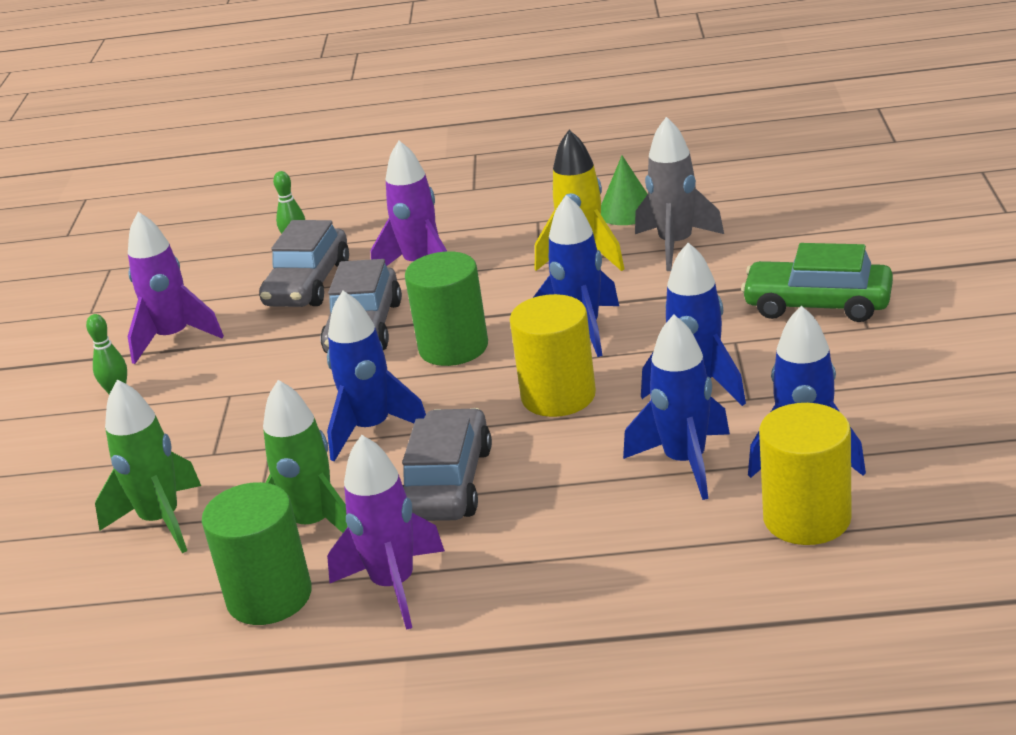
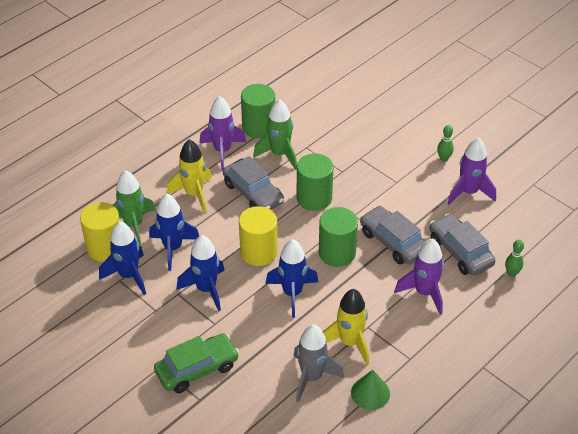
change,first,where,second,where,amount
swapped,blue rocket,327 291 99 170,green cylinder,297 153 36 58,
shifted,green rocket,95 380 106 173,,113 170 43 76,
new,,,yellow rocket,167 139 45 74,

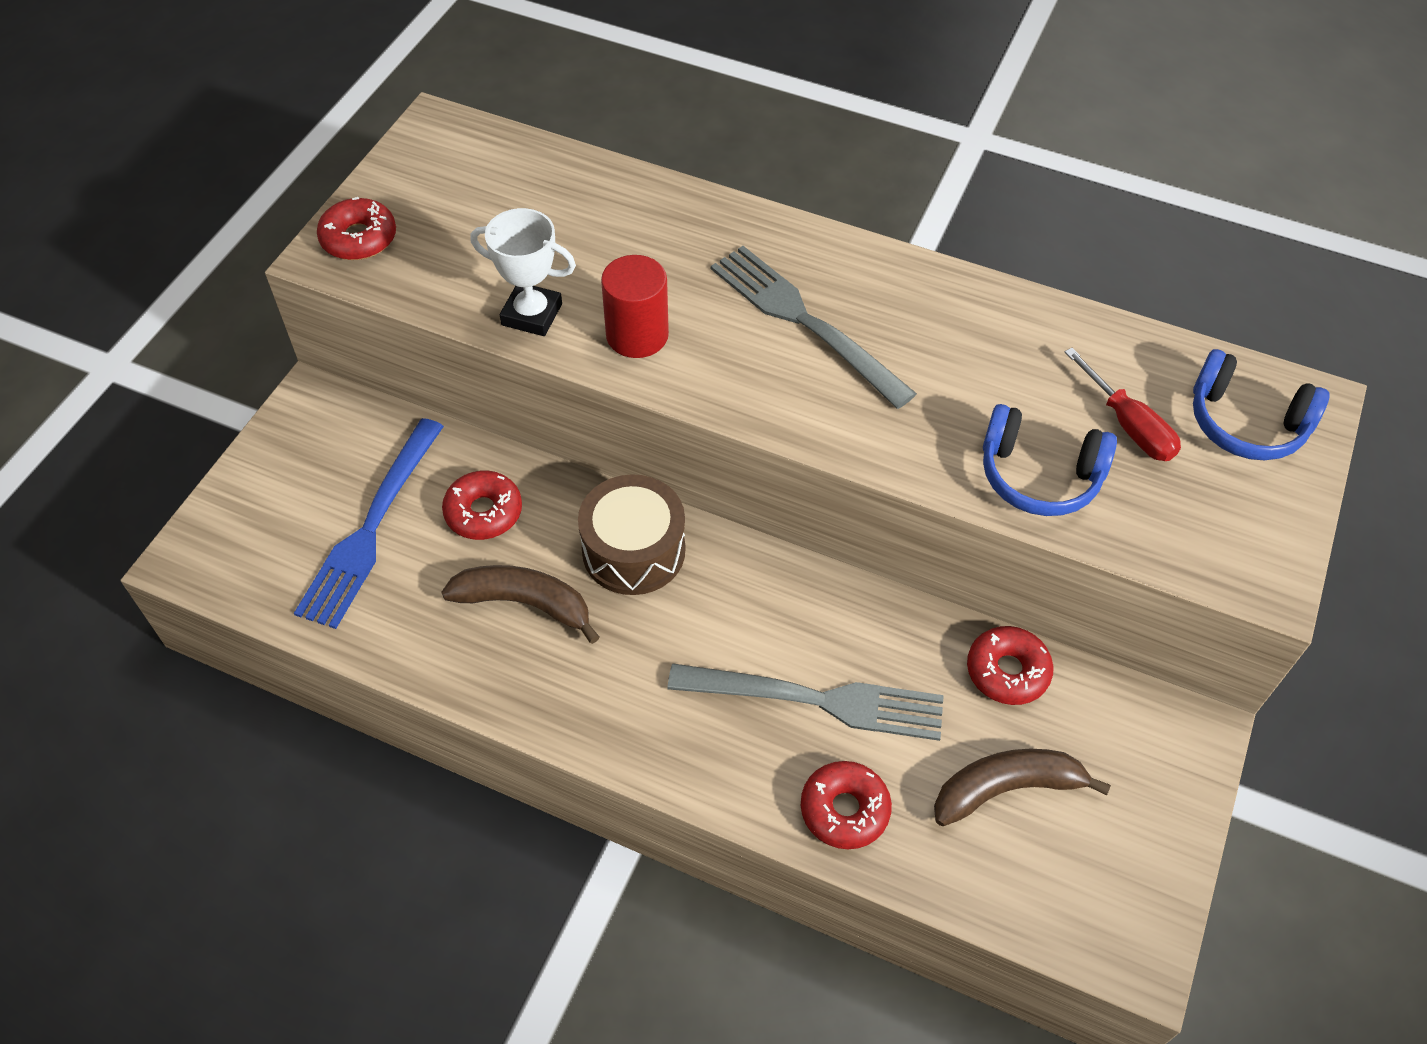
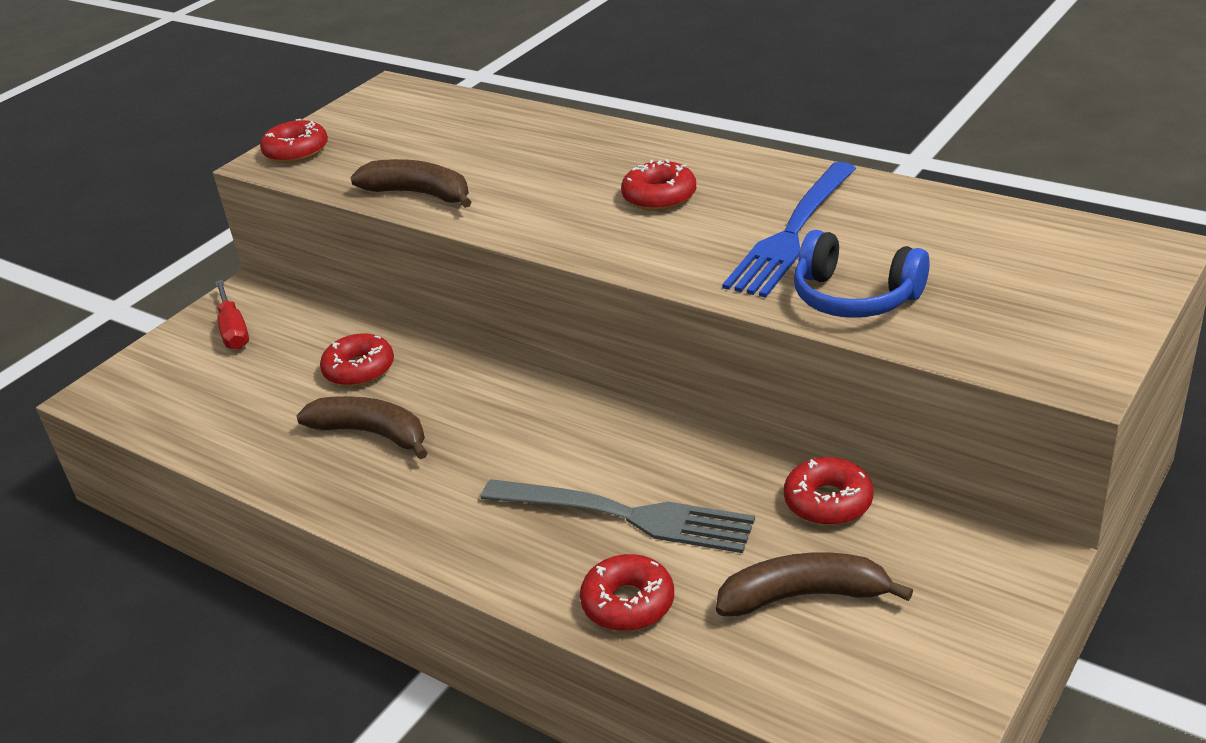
change,first,where,second,where,amount
swapped,white trophy,470 208 106 128,brown banana,350 159 121 49,
swapped,grey fork,711 246 206 163,red donut,621 159 75 52,
gone,red cylinder,601 255 68 103,,,
shifted,red screwdriver,1064 348 117 113,,215 280 34 70,
gone,blue headphones,1193 349 137 111,,,
shifted,blue fork,294 418 150 211,,722 162 134 136,
gone,brown drum,578 474 107 121,,,

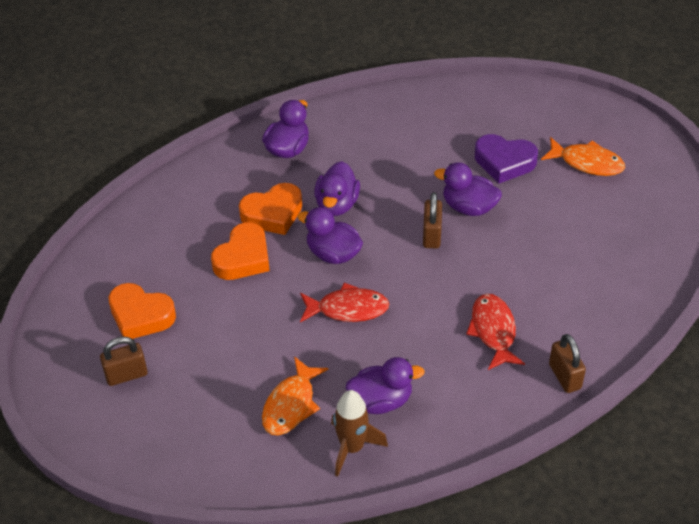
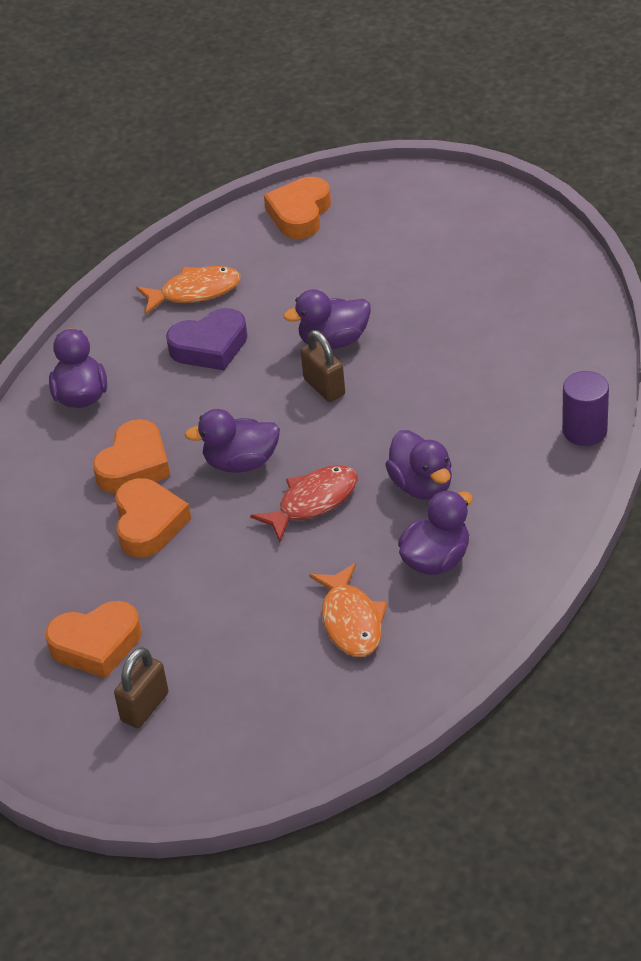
change,first,where,second,where,amount
shifted,purple heart,475 134 63 50,,166 308 82 62,
shifted,orange fish,541 137 84 39,,136 266 105 48,
shifted,purple duck,314 161 46 55,,385 430 67 70,
gone,red fish,466 294 59 76,,,
swapped,brown padlock,549 334 37 59,purple cylinder,562 371 47 75,
gone,brown rocket,331 390 57 87,,,
new,,,orange heart,264 177 67 62,

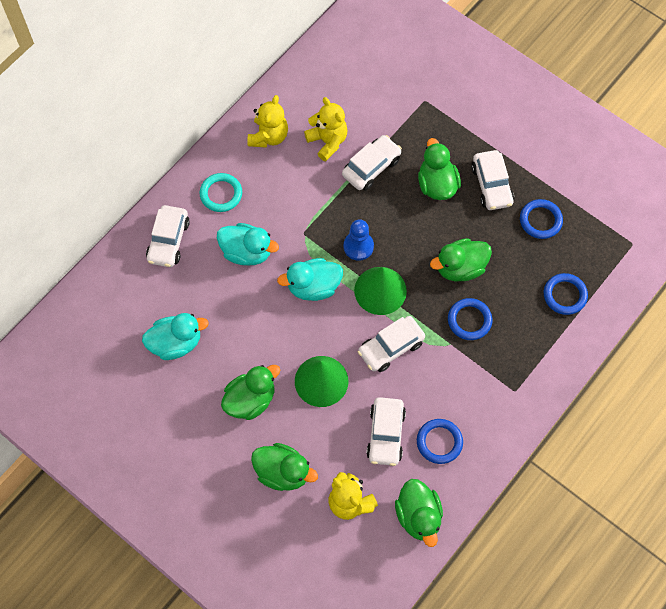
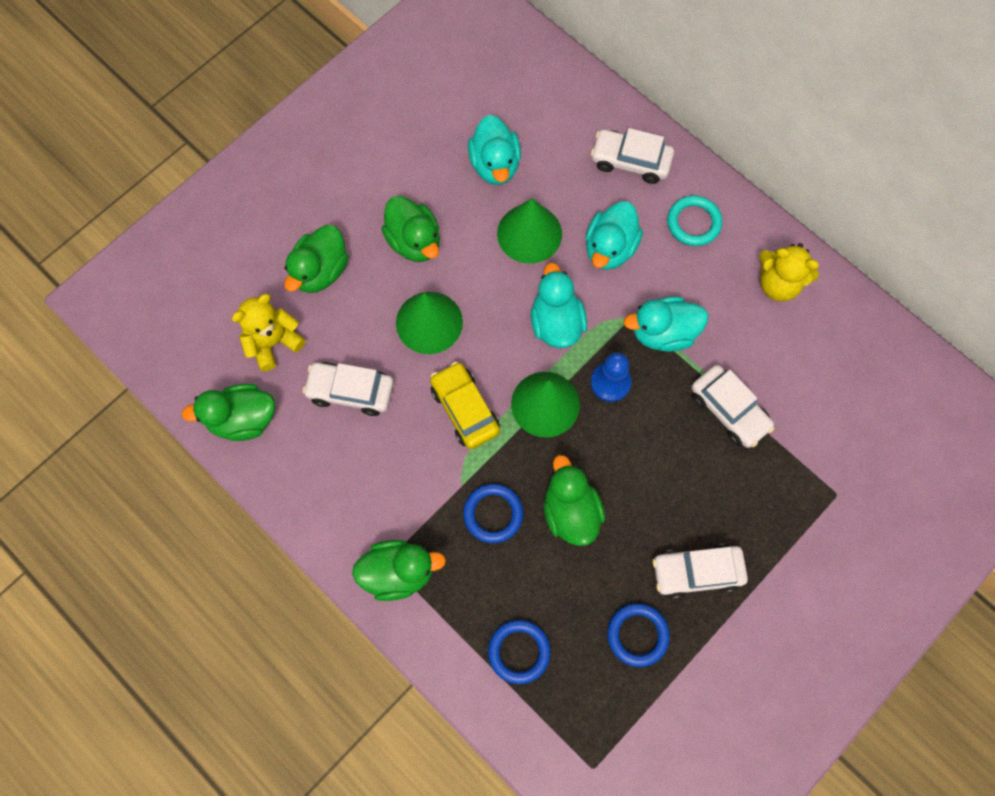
change,first,where,second,where,amount
gone,yellow teddy bear,304 97 44 64,,,
shifted,green duck,418 138 43 62,,352 540 94 61,
repainted,white car,358 316 67 56,yellow car,430 362 70 87,
gone,blue ring,417 419 46 45,,,
new,,,green cone,497 199 65 65,
new,,,turquoise duck,623 297 85 55,

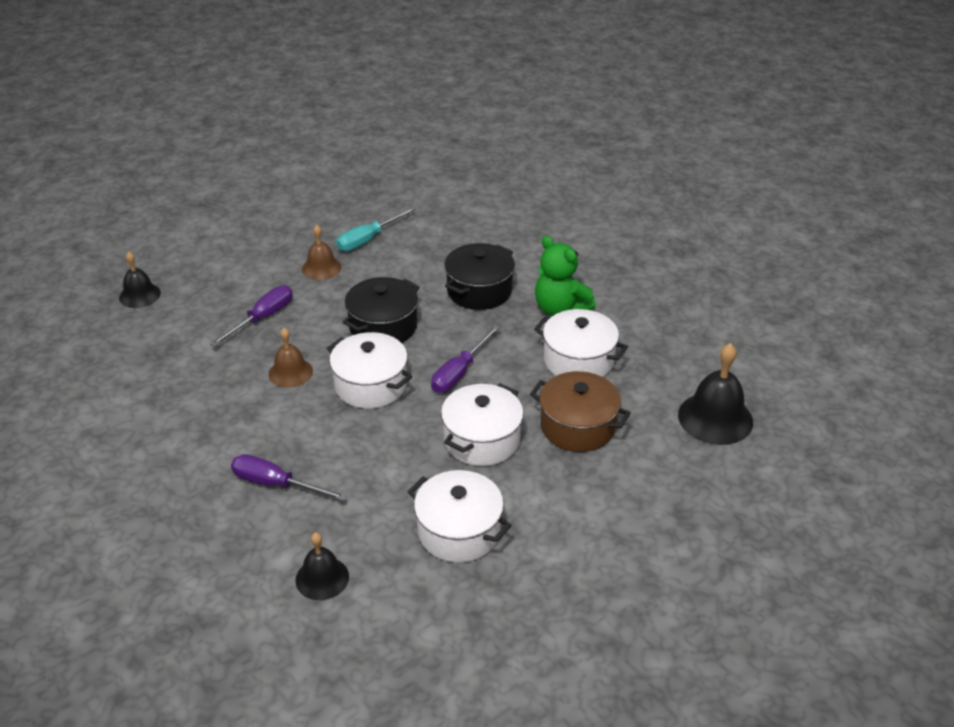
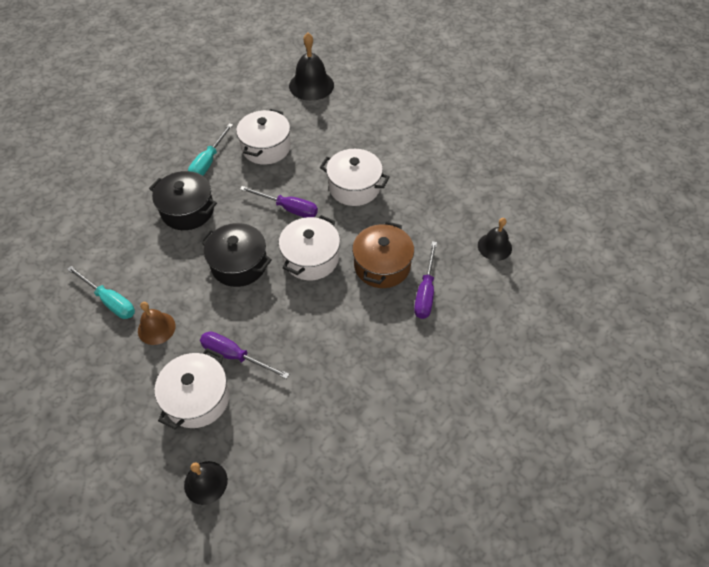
change,first,where,second,where,amount
swapped,green teddy bear,535 236 61 80,turquoise screwdriver,188 123 45 53,
gone,brown bell,269 328 44 60,,,
shifted,brown pot,530 371 101 81,,352 221 62 67,
shifted,white pot,408 470 104 93,,155 348 75 81,

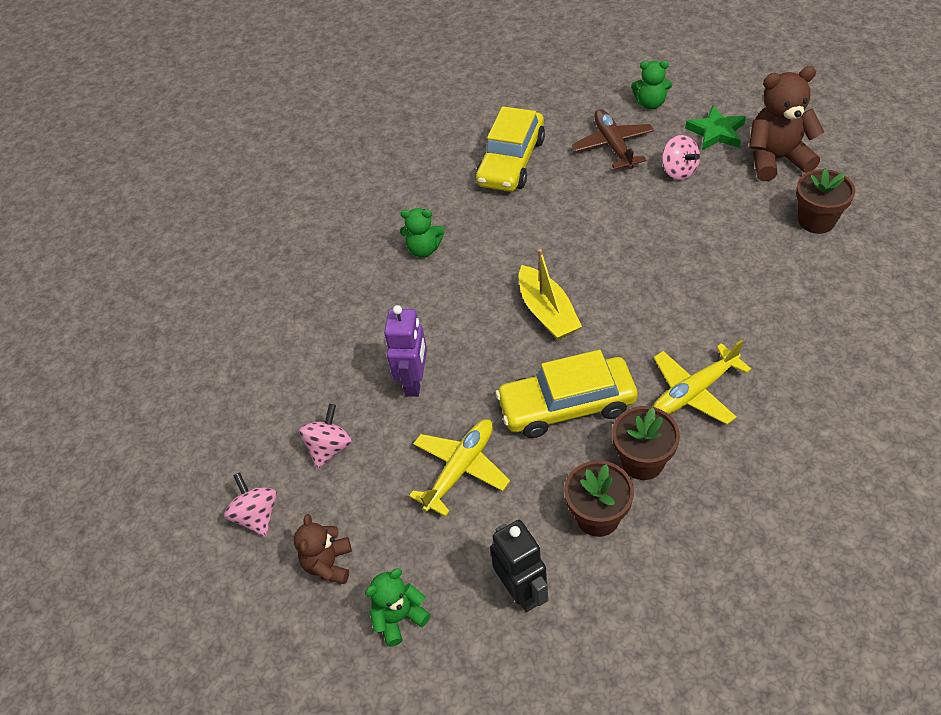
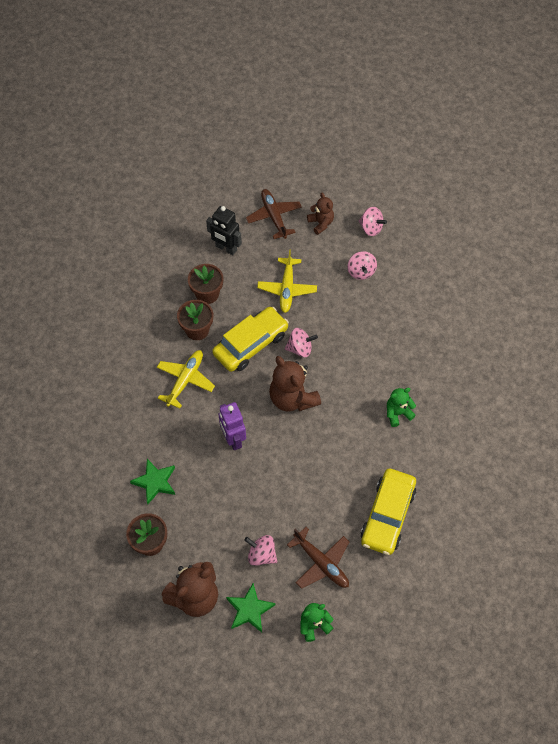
change,first,where,second,where,amount
rotated,yellow car,476 106 69 86,,361 469 55 86,150 degrees counterclockwise
swapped,yellow boat,519 249 63 91,brown teddy bear,269 356 52 56,
shifted,purple robot,384 305 43 92,,219 402 27 48,
swapped,green teddy bear,365 568 66 79,brown plane,246 189 56 50,
new,,,pink spinning top,285 328 33 29,
new,,,green star,130 459 45 45,

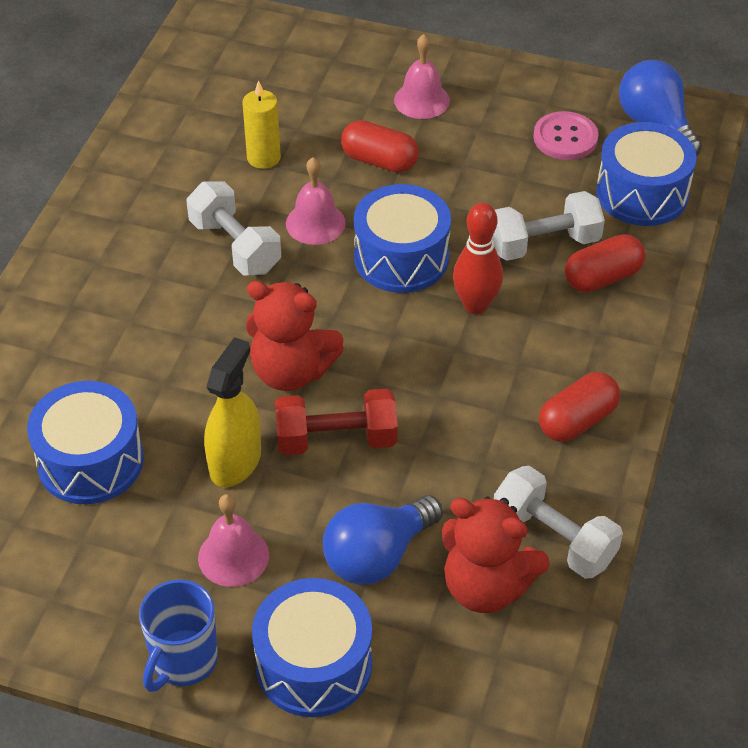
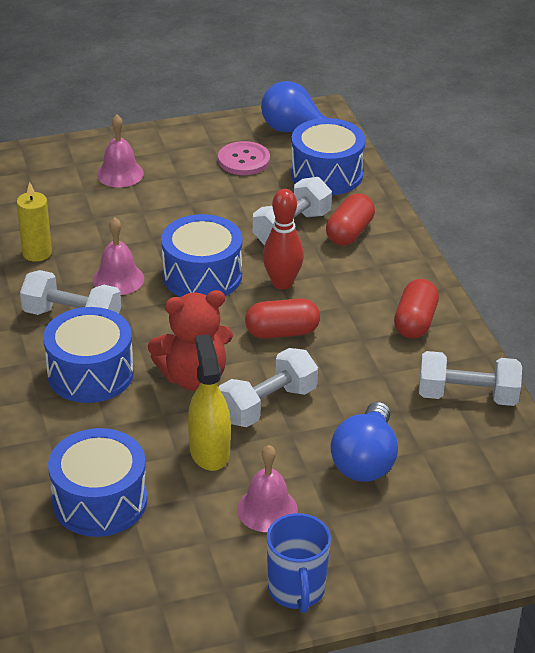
change,first,where,second,where,amount
shifted,red capsule,341 120 78 53,,245 298 75 41,
repainted,red dumbbell,275 389 123 66,white dumbbell,219 348 99 79,
gone,red teddy bear,442 497 108 116,,,
shifted,blue drum,252 578 120 139,,43 307 91 96,

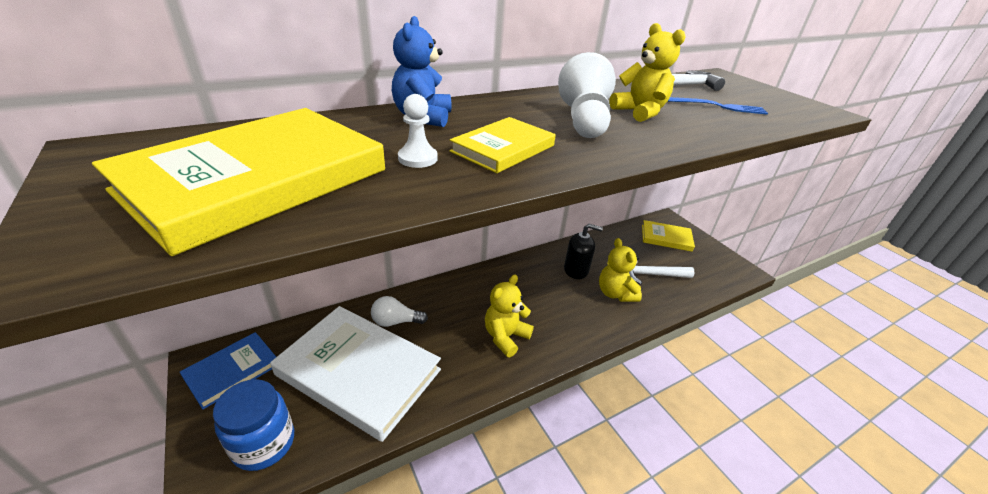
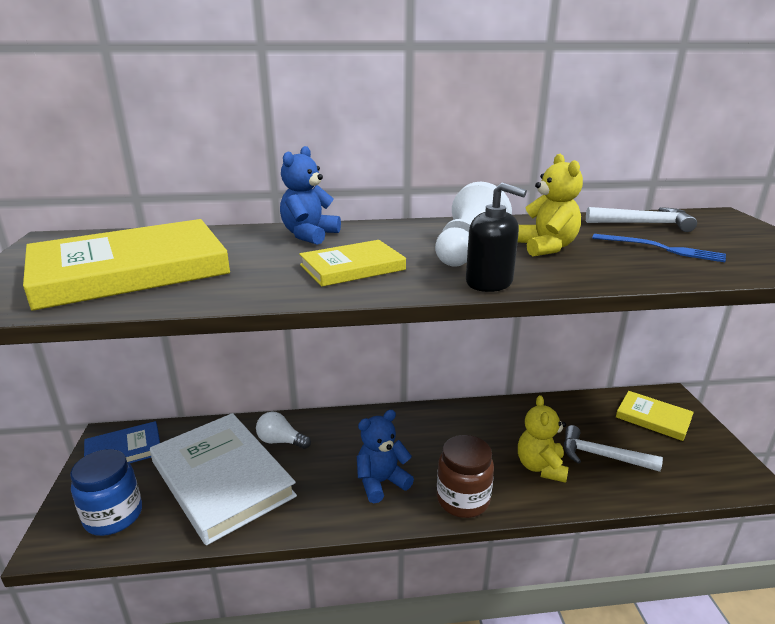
change,first,where,second,where,amount
gone,white pawn,398 94 40 74,,,
shifted,black soap dispenser,564 224 39 55,,466 183 61 109,
repainted,yellow teddy bear,485 275 49 82,blue teddy bear,357 410 57 93,
new,,,brown jar,437 435 57 83,

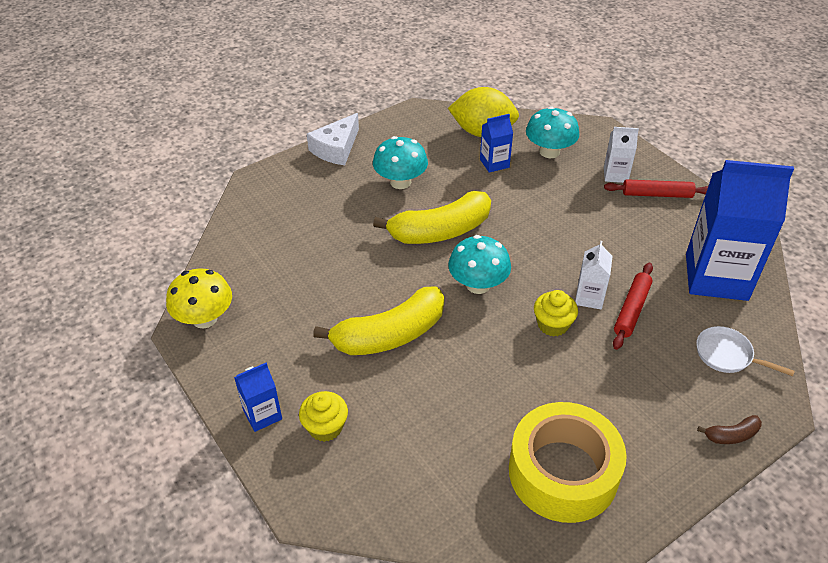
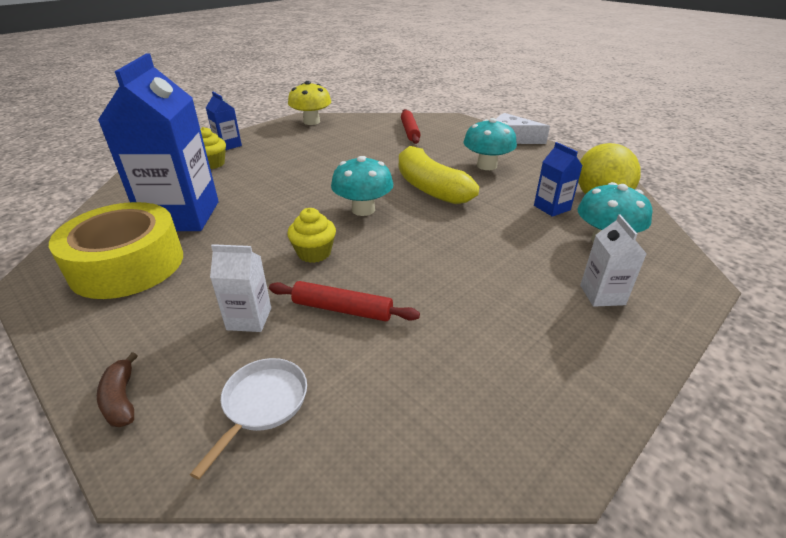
change,first,where,second,where,amount
shifted,blue carton,686 160 108 141,,98 54 121 177,
shifted,red rolling pin,604 179 104 19,,401 109 20 35,
shifted,white carton,575 241 38 68,,210 244 61 88,
gone,yellow banana,313 286 131 69,,,

